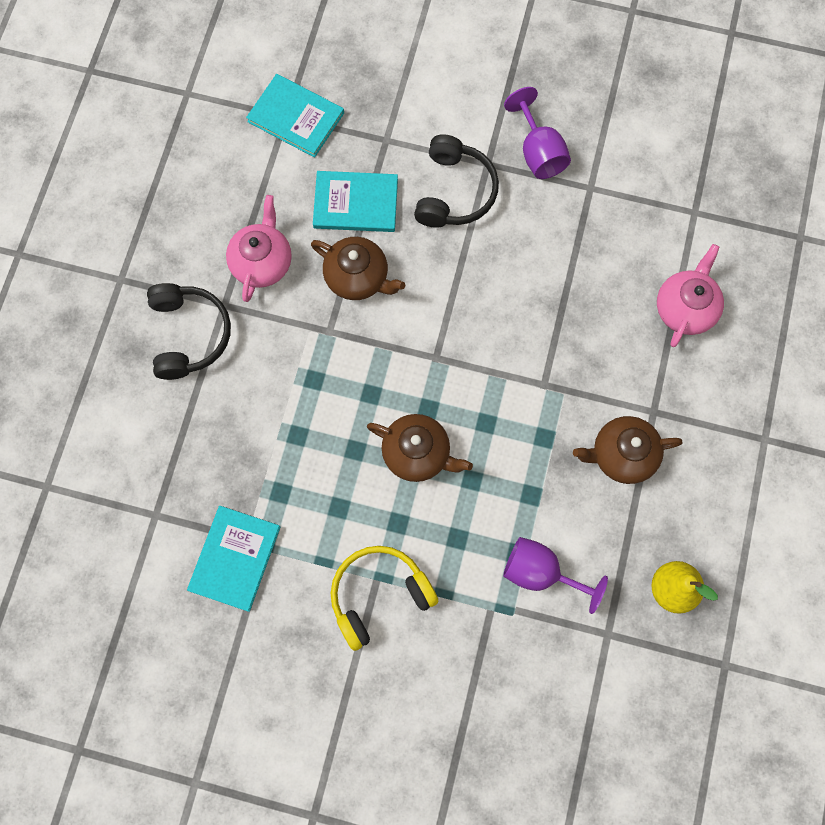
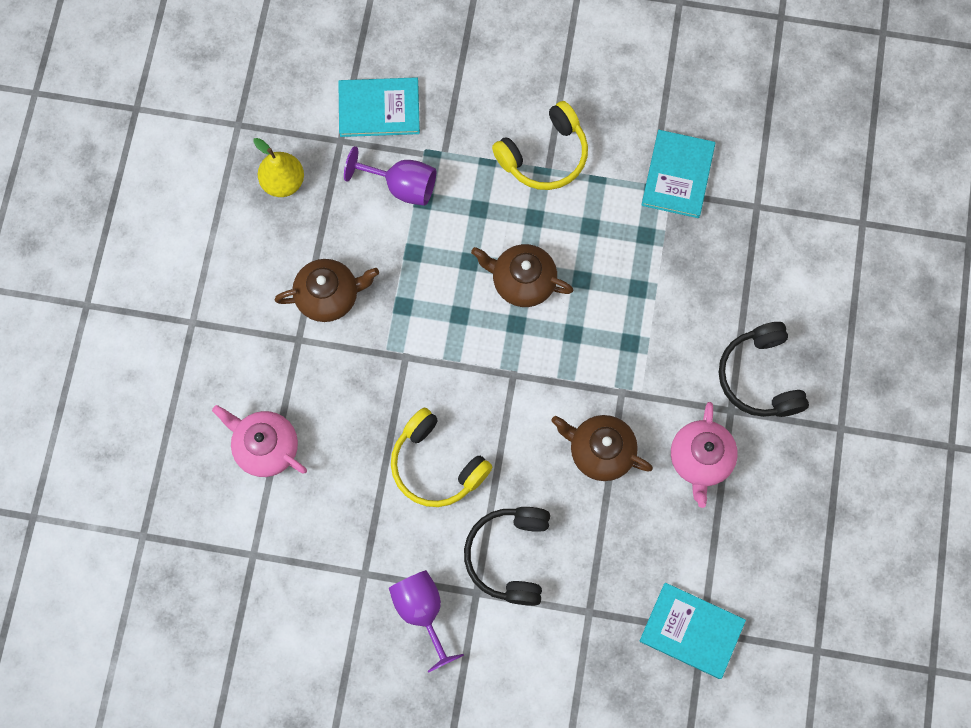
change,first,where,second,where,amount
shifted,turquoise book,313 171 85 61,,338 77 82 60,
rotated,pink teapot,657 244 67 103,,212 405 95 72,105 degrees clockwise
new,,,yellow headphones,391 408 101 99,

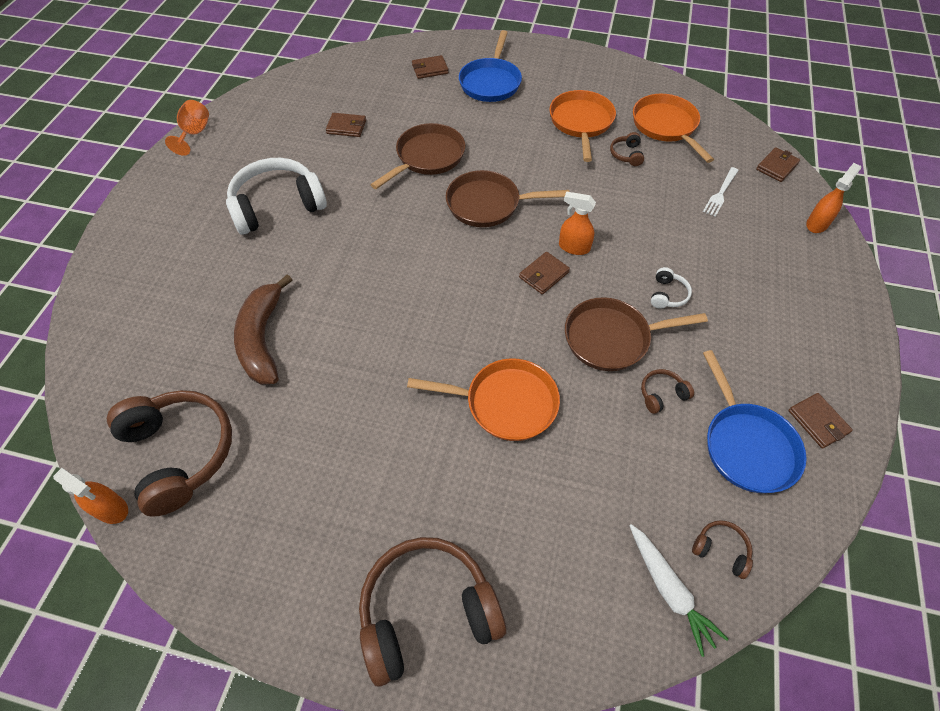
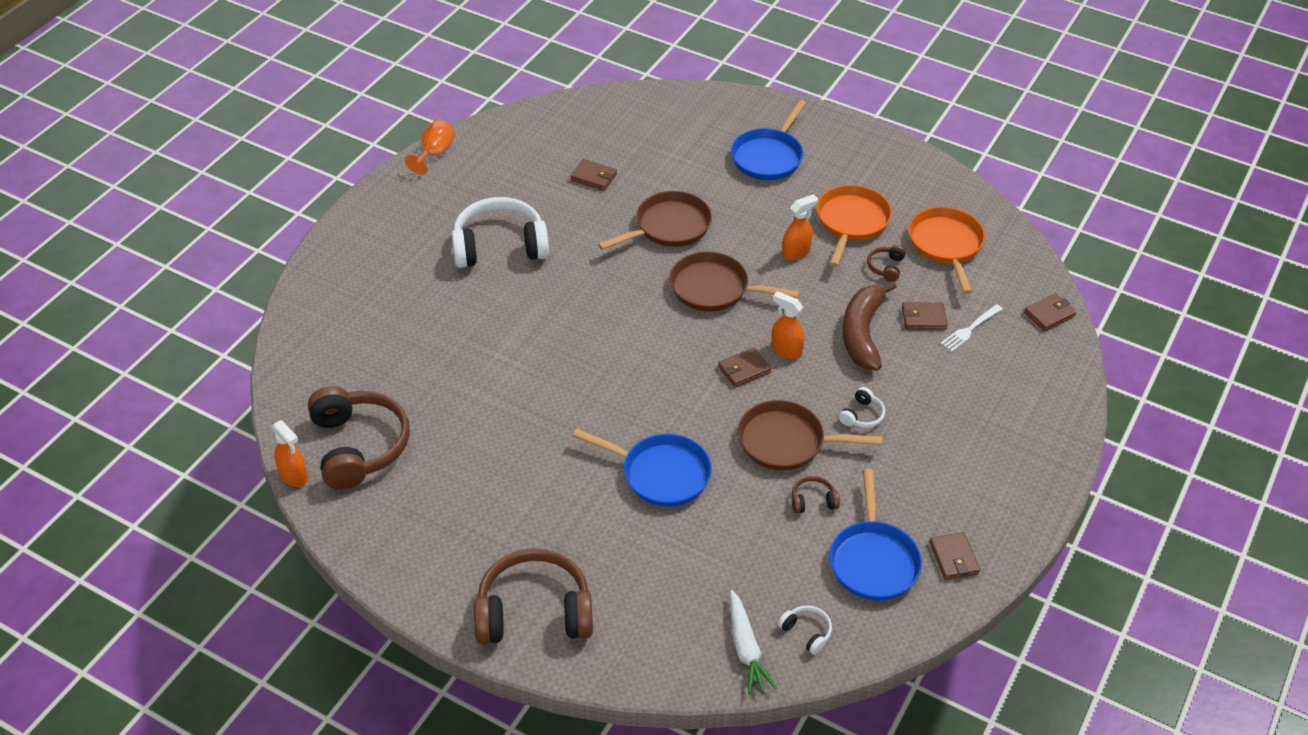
change,first,where,second,where,amount
shifted,brown wallet,412 55 37 24,,902 302 46 28,
shifted,orange spray bottle,806 163 55 70,,782 194 36 66,
shifted,brown banana,234 274 58 111,,842 281 54 90,
repainted,orange pan,407 358 153 83,blue pan,573 429 139 78,
repainted,brown headphones,692 520 61 59,white headphones,778 605 54 50,

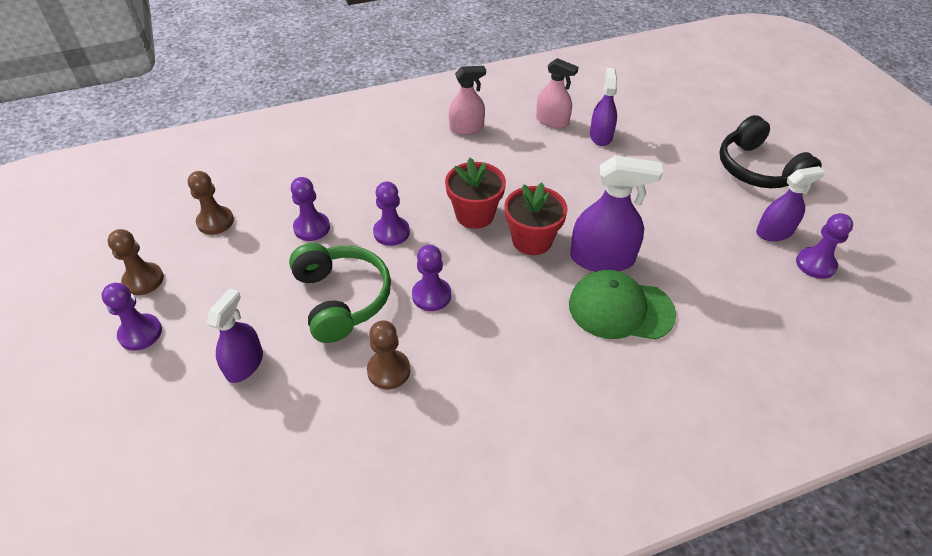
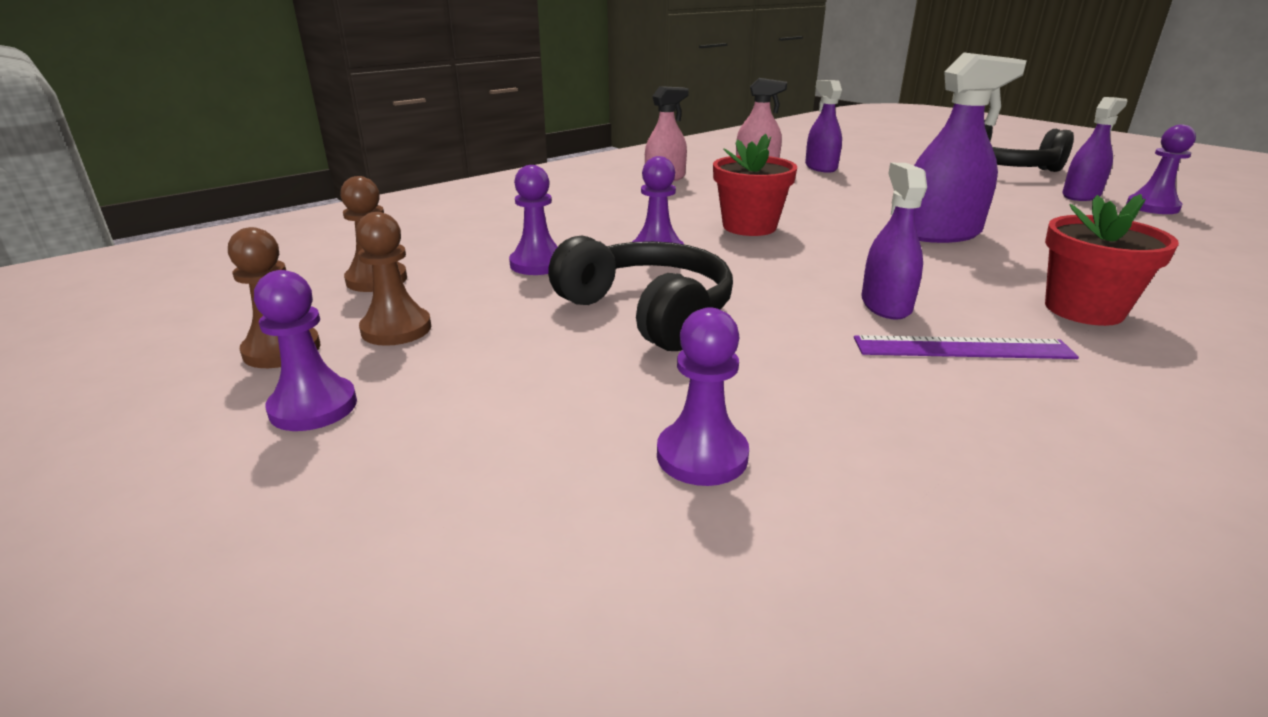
change,first,where,second,where,amount
shifted,red flower pot,504 182 64 73,,1045 194 134 132,
repainted,green headphones,289 243 102 100,black headphones,548 236 185 115,
shifted,purple pawn,412 245 39 66,,657 307 92 179,
gone,green cap,569 270 107 70,,,
shifted,purple spray bottle,206 288 57 95,,861 163 66 157,
shifted,brown pawn,367 320 43 69,,356 212 75 134,
new,,,purple ruler,854 335 225 24,

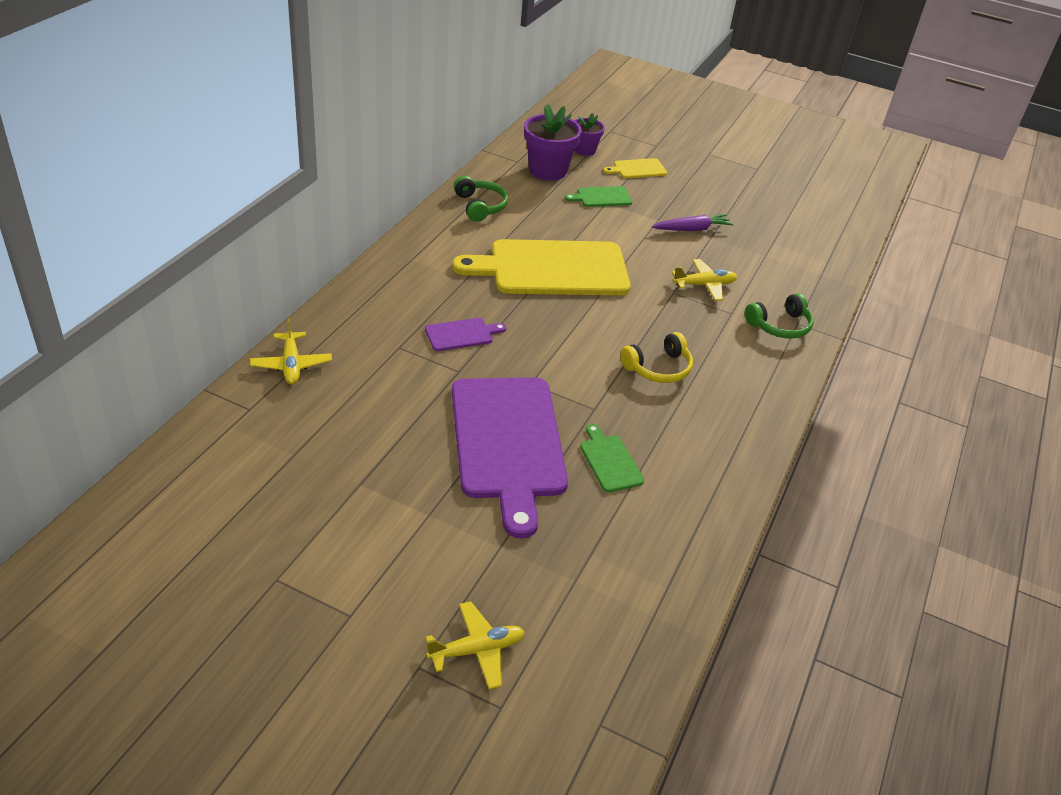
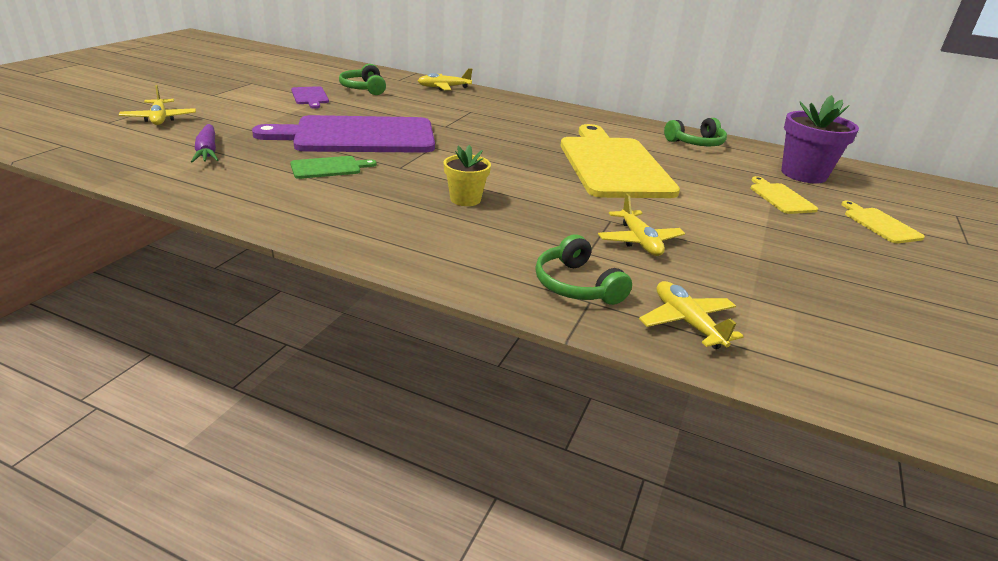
change,first,where,second,where,amount
gone,purple flower pot,574 113 31 43,,,
repainted,green cutting board,565 186 67 21,yellow cutting board,751 176 67 38,
shifted,purple carrot,652 214 82 17,,191 124 27 38,
shifted,purple cutting board,425 318 81 33,,291 86 38 23,
swapped,yellow headphones,620 332 73 51,yellow flower pot,444 145 47 61,
new,,,green headphones,339 64 47 31,
new,,,yellow plane,639 281 105 68,

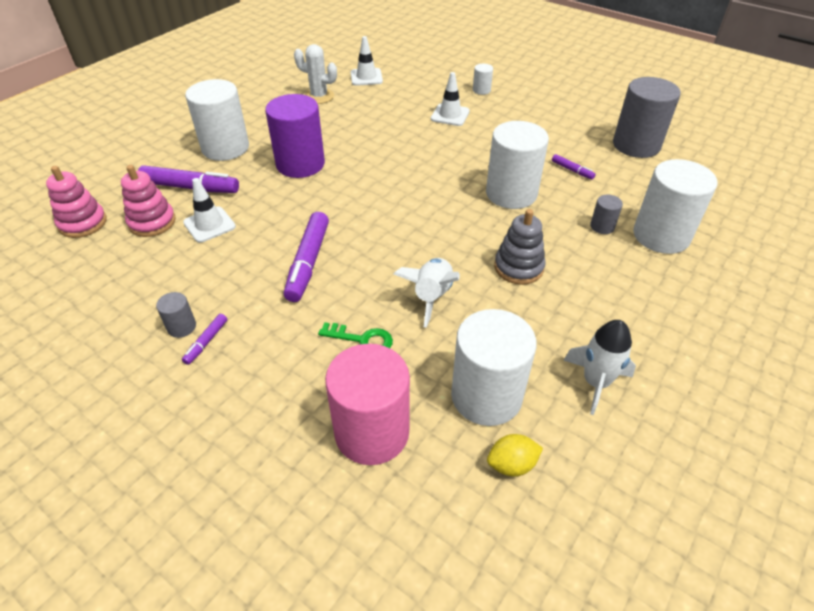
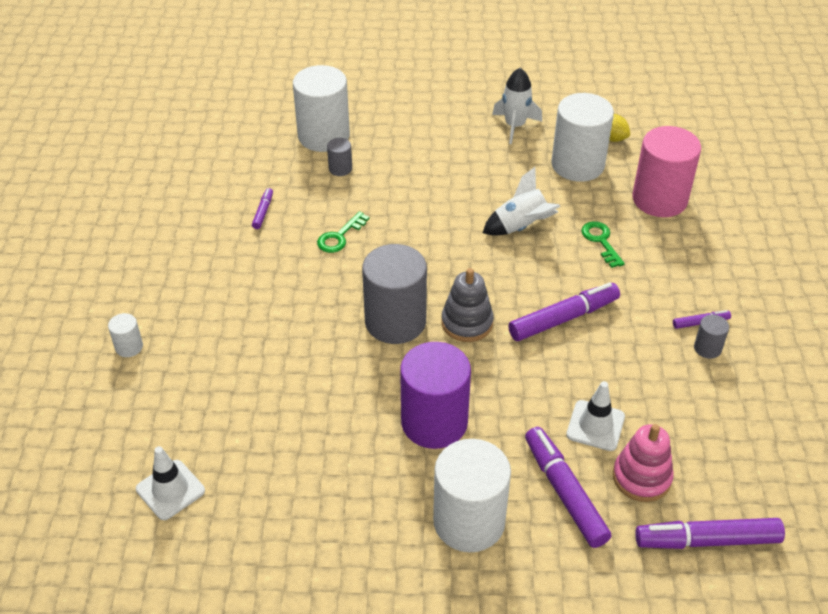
change,first,where,second,where,amount
gone,white cactus,294 44 43 60,,,
gone,white traffic cone,431 72 39 54,,,
shifted,grey cylinder,613 77 68 81,,362 244 65 100,
swapped,white cylinder,486 121 63 88,green key,317 211 52 42,
swapped,pink stacking toy,46 166 61 72,purple marker,635 518 150 31,
shifted,grey stacking toy,494 209 52 76,,441 268 53 74,

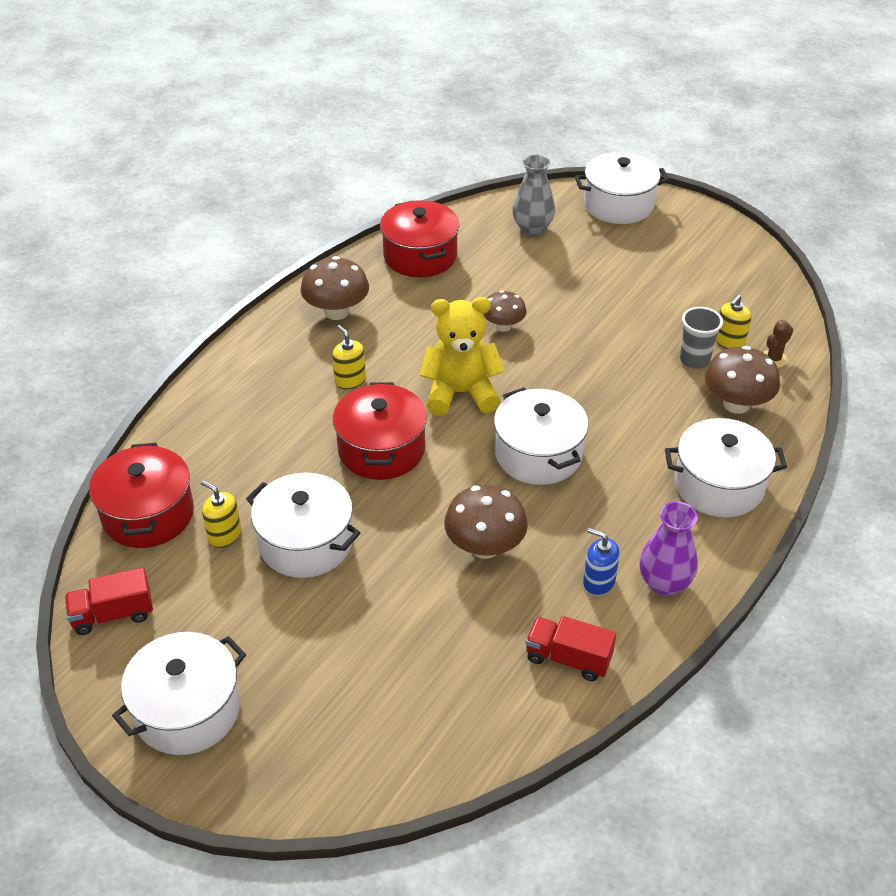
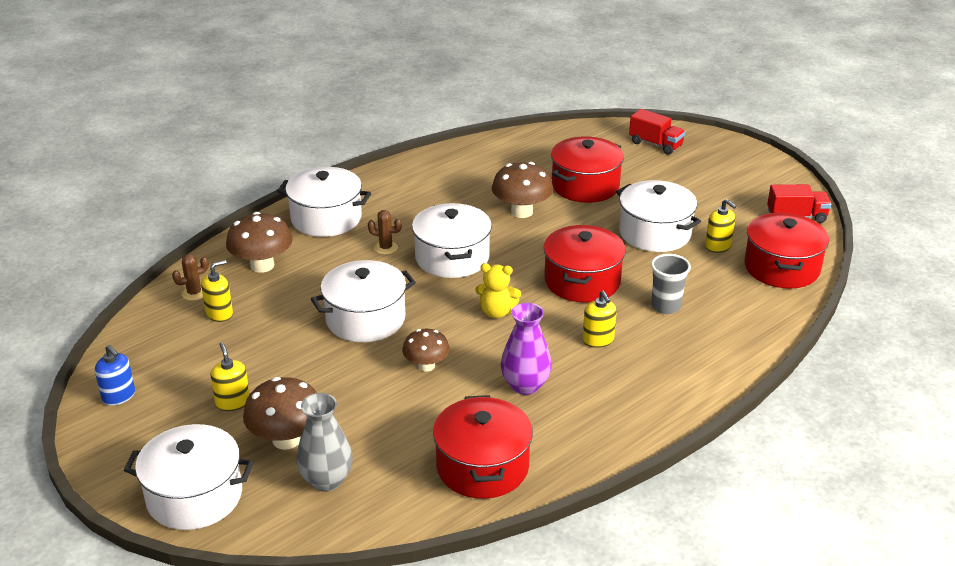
change,first,where,second,where,amount
shifted,brown mushroom,301 256 68 64,,243 377 74 73,
scaled,yellow teddy bear,420 297 85 119,,475 263 46 55,x0.59
shifted,grey cup,680 307 43 62,,651 254 40 60,
shifted,purple vase,639 501 59 95,,501 303 51 92,
shifted,blue soap dispenser,583 528 37 68,,95 345 40 60,
shifted,red truck,525 616 91 65,,629 109 57 46,
shifted,white pot,112 632 134 123,,311 260 105 82,
new,,,red pot,551 136 73 67,
new,,,brown cactus,368 210 34 45,
new,,,yellow soap dispenser,211 342 39 69,

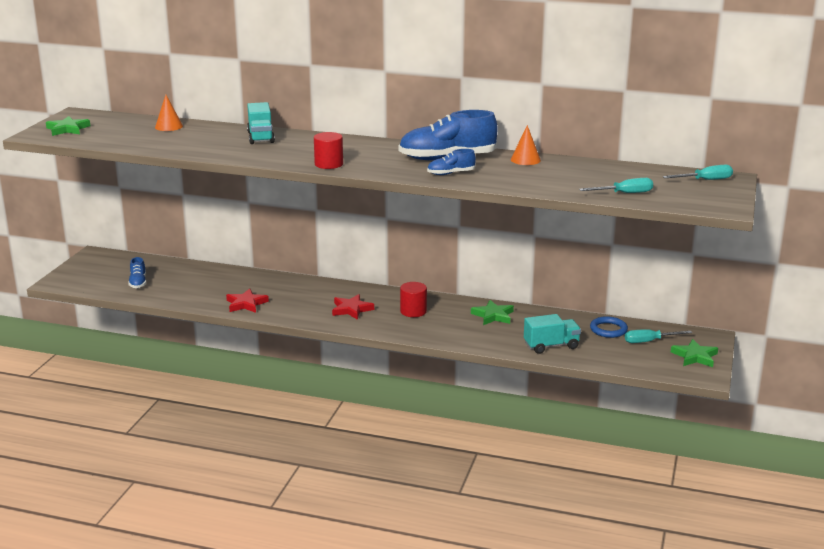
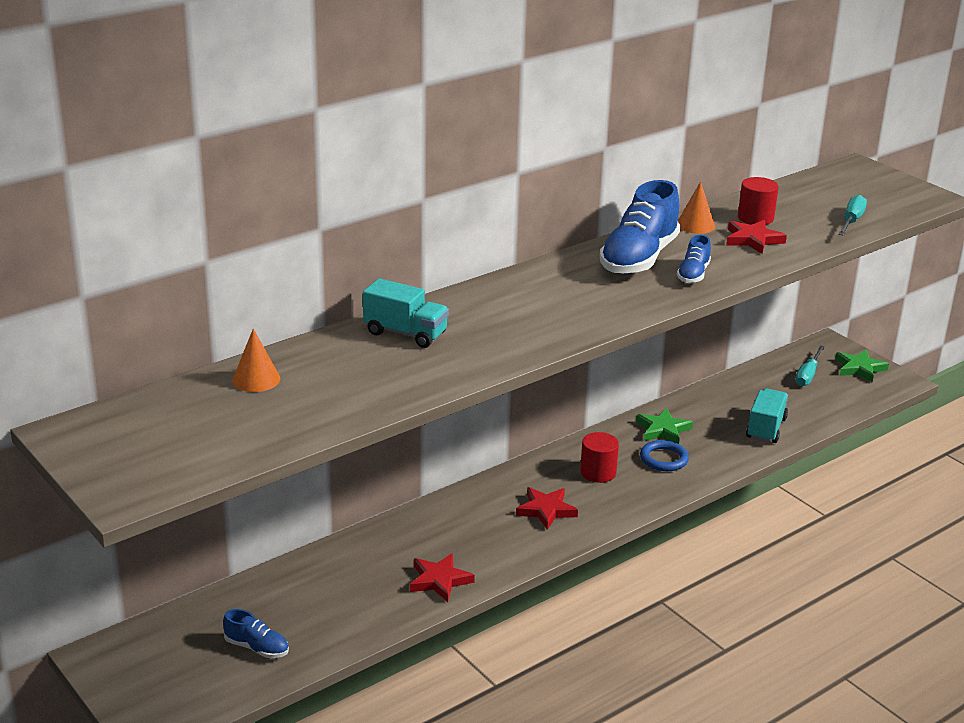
change,first,where,second,where,amount
gone,green star,46 116 44 20,,,
shifted,red cylinder,314 132 29 37,,738 177 41 48,
gone,turquoise screwdriver,663 165 70 15,,,
shifted,blue ring,590 316 38 22,,640 440 49 31,
new,,,red star,726 220 61 34,

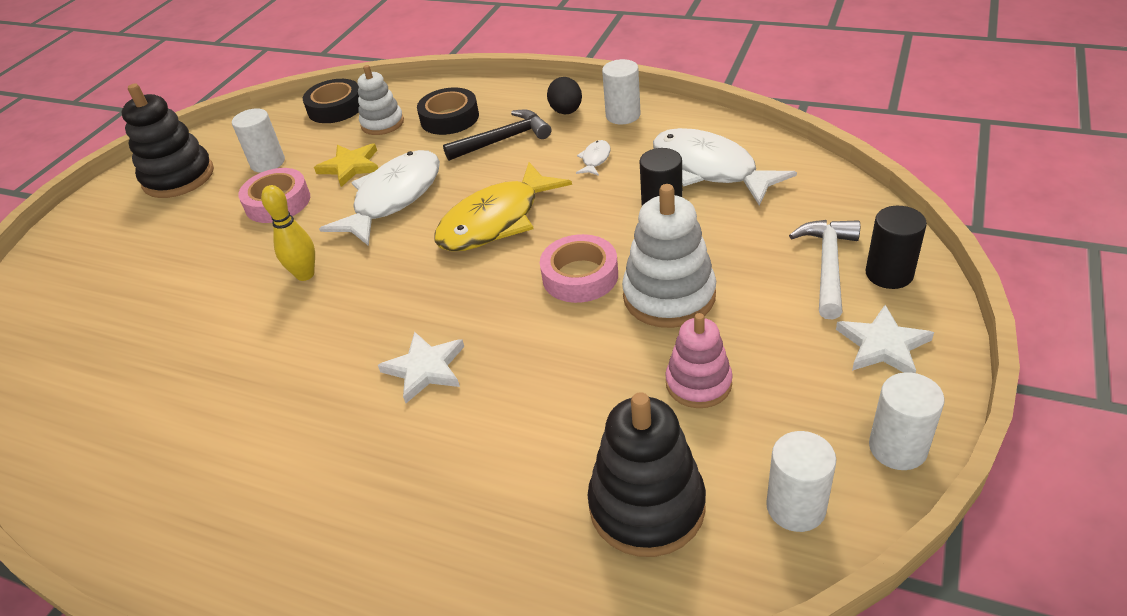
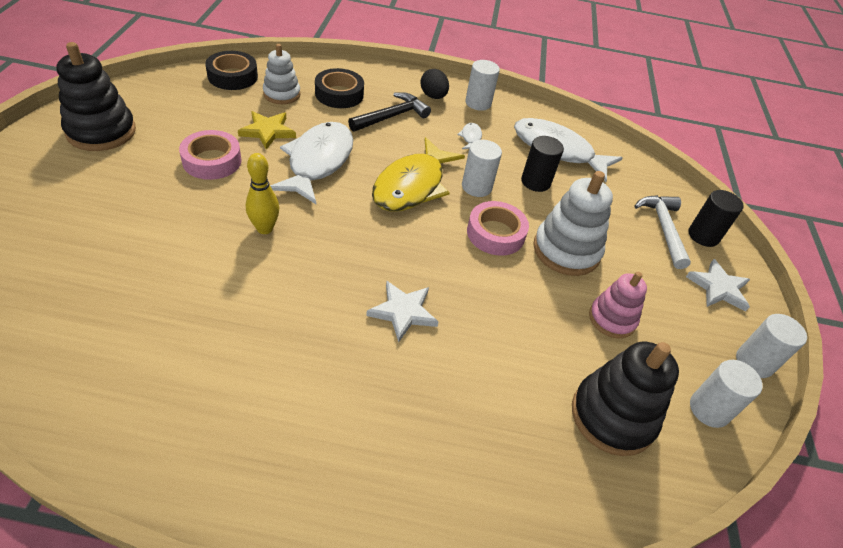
change,first,where,second,where,amount
shifted,white cylinder,232 108 53 65,,462 140 40 57,

